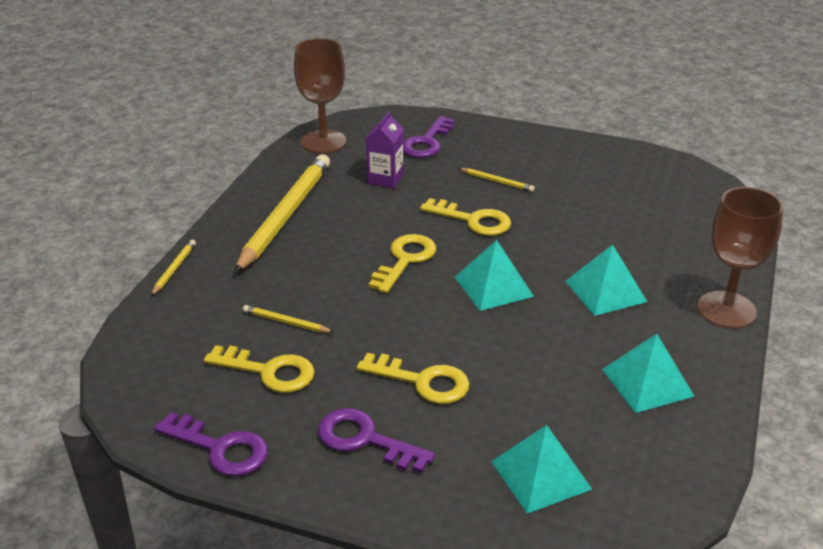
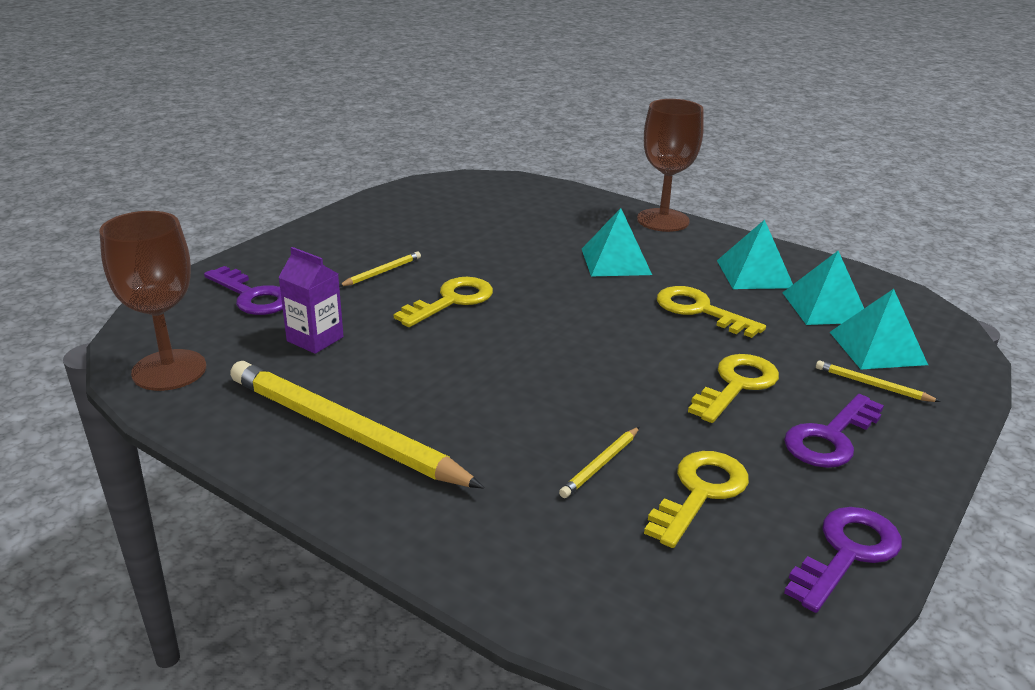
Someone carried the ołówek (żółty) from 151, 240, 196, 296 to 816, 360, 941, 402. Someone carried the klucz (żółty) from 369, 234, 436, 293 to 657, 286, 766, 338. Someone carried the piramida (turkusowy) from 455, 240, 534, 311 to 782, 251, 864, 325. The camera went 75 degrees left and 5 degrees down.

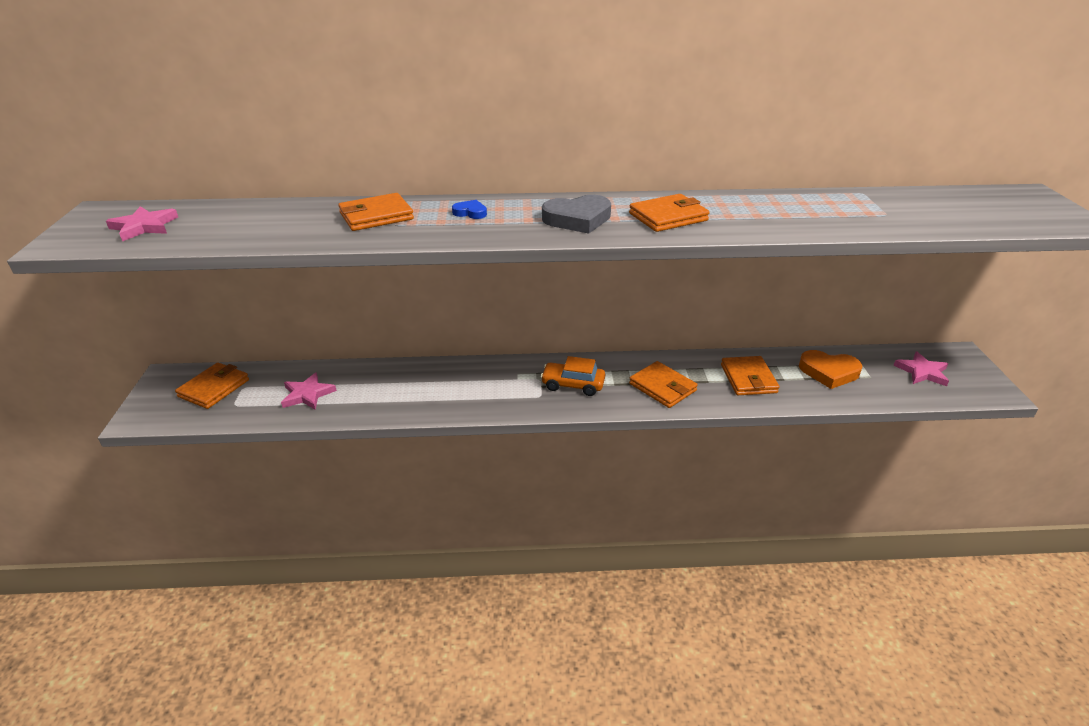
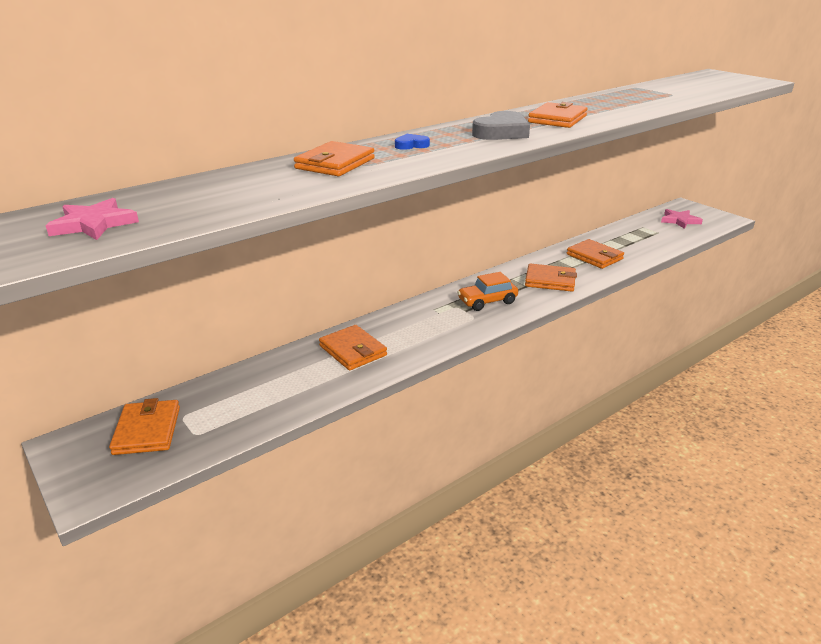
Someone took away the gwiazda (różowy) at 281, 372, 337, 410. Someone took away the serce (pomarańczowy) at 799, 350, 863, 389. Someone put down the portfel (pomarańczowy) at 319, 325, 387, 371. The camera went 35 degrees left and 5 degrees down.

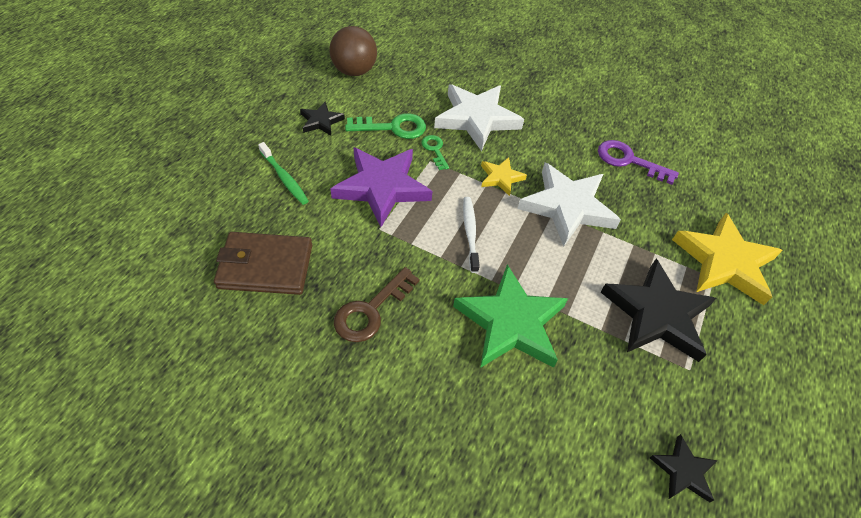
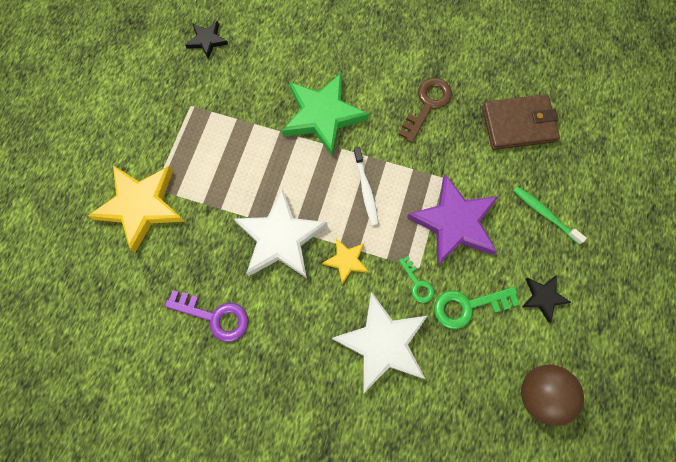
Someone took away the gwiazda (czarny) at 601, 259, 717, 362. The camera went 175 degrees right and 20 degrees up.

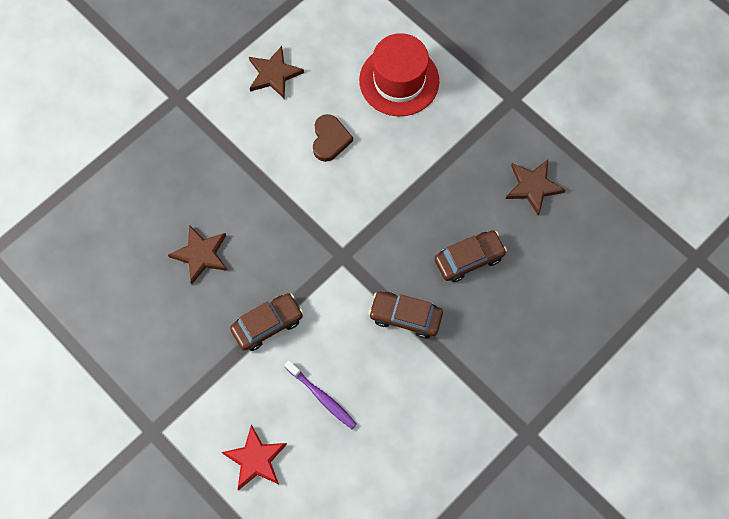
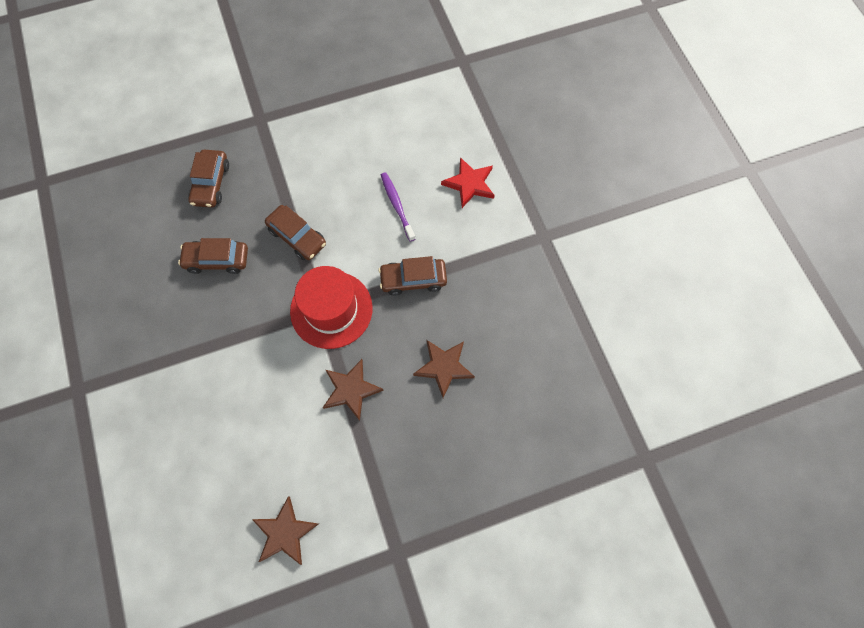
Someone took away the serce (brązowy) at 313, 114, 353, 162. Someone put down the samochód (brązowy) at 188, 150, 229, 208. Someone carried the kapelusz (czerwony) from 359, 33, 439, 116 to 290, 266, 373, 349. Someone carried the gwiazda (brązowy) from 506, 160, 565, 216 to 323, 359, 384, 421. The camera went 155 degrees left and 0 degrees up.

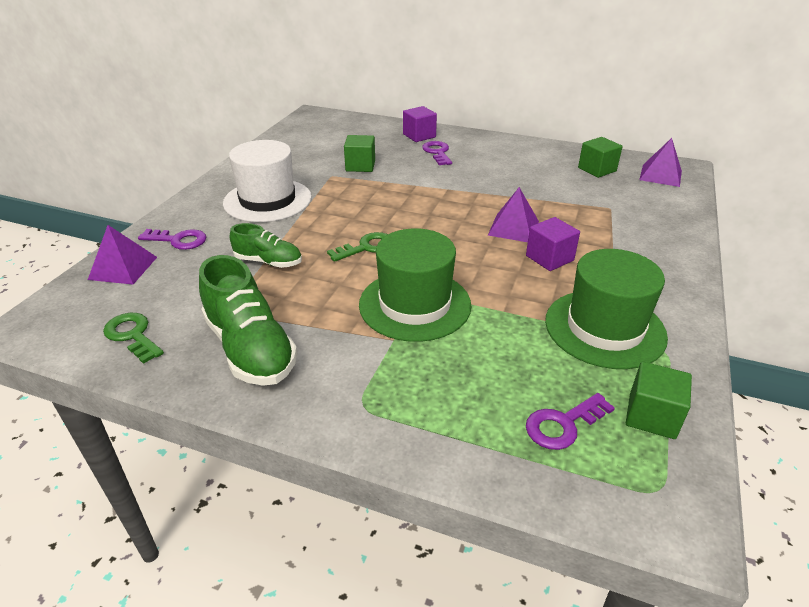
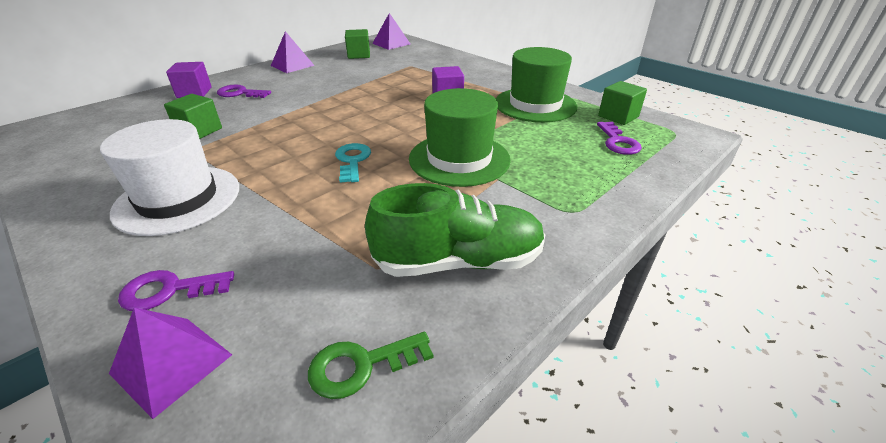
Someone took away the but (zielony) at 230, 223, 302, 268. Someone carried the piramida (fioletowy) from 488, 187, 539, 242 to 271, 31, 315, 73. Someone repainted the klucz (zielony) at 327, 232, 388, 262, which became the klucz (turkusowy) at 335, 143, 371, 183. Someone rotated the klucz (fioletowy) at 138, 229, 206, 250 by 135 degrees counterclockwise. The camera went 65 degrees left and 0 degrees up.

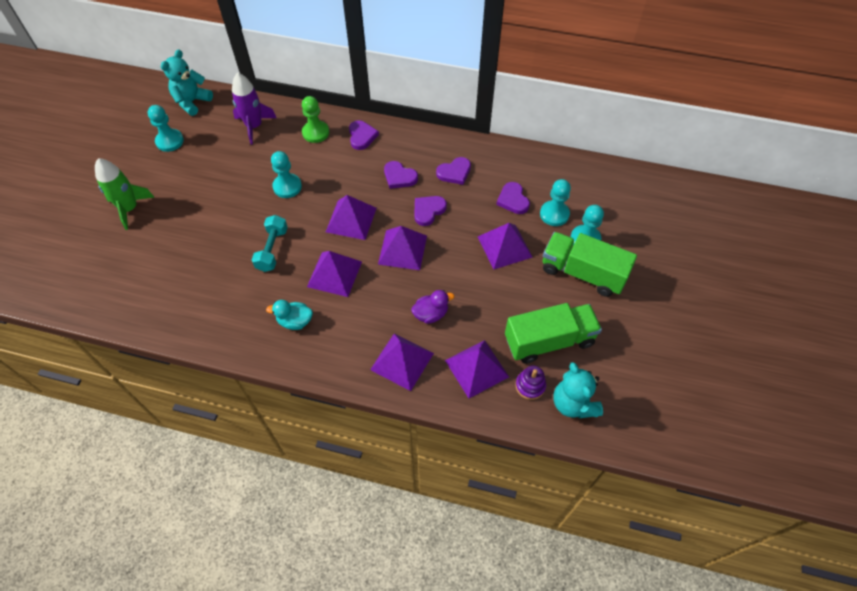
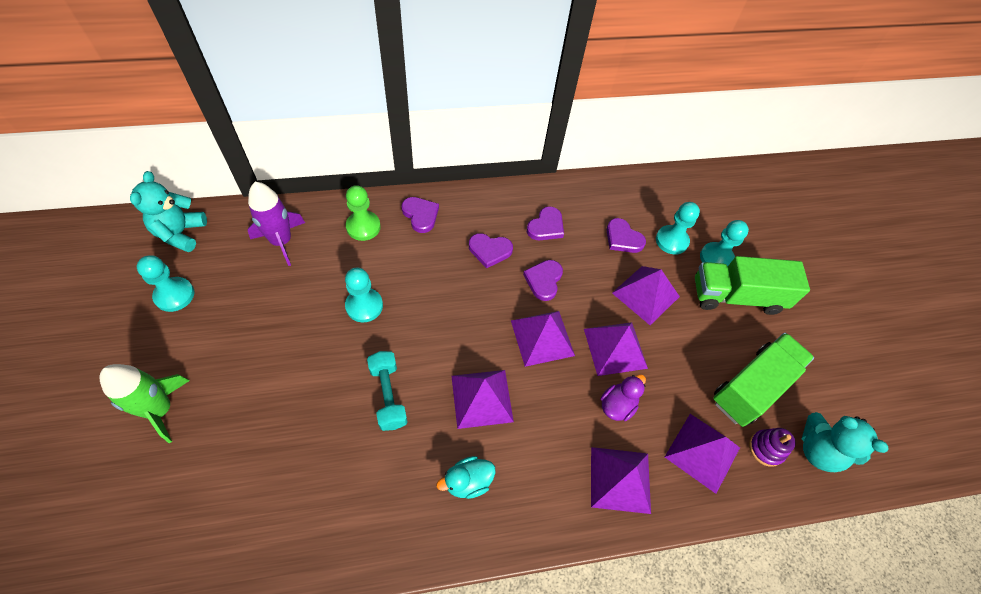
Someone carried the piramida (fioletowy) from 326, 195, 377, 240 to 584, 322, 648, 376. The camera went 30 degrees left and 0 degrees up.

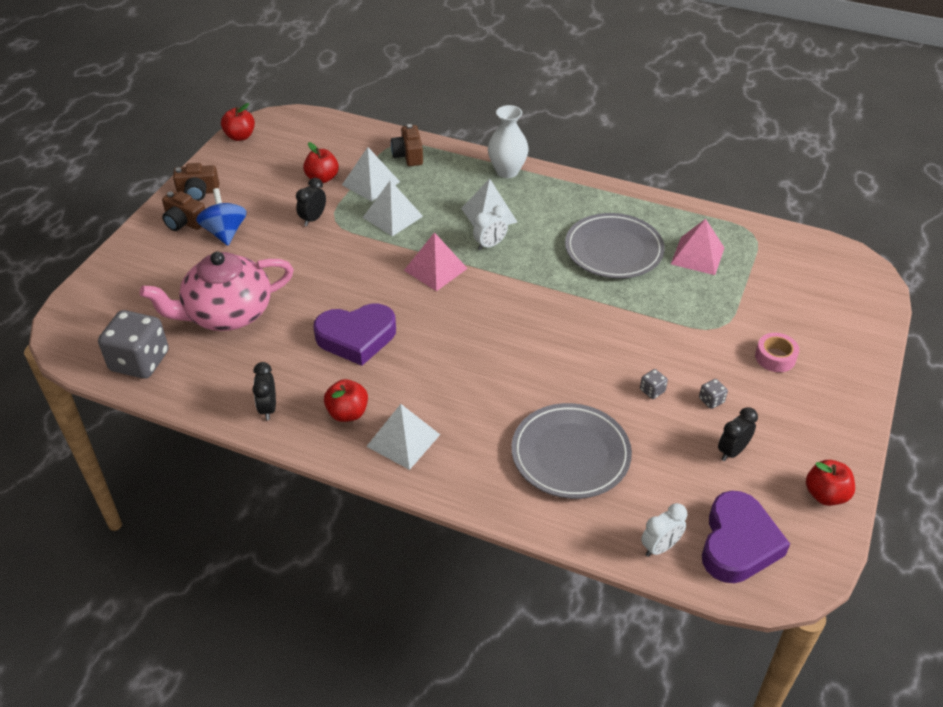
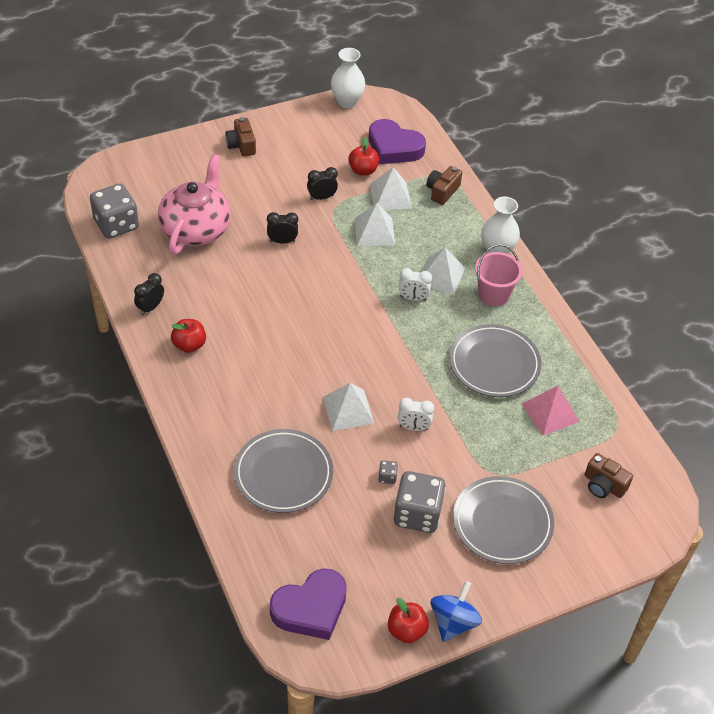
Someone took away the piramida (różowy) at 404, 232, 468, 291. Someone put down the wiadro (różowy) at 475, 244, 523, 306. Someone carried the aparat fotograficzny (brązowy) from 173, 163, 219, 201 to 585, 453, 633, 498. Someone carried the bączek (niebieski) from 196, 188, 247, 246 to 431, 581, 482, 642. Someone carried the serce (fioletowy) from 313, 304, 396, 366 to 369, 119, 426, 164. Someone carried the piramida (biały) from 366, 404, 440, 470 to 323, 383, 374, 431. Someone carried the budzik (biały) from 641, 503, 687, 557 to 398, 398, 434, 431. Someone carried the budzik (czarny) from 718, 407, 758, 461 to 267, 212, 298, 244. Someone swapped the jabłko (czerwony) at 221, 103, 255, 141 for the wazon (biały) at 331, 48, 365, 108. Someone swapped the taśma klejąca (różowy) at 755, 333, 799, 372 for the talerz (szary) at 453, 476, 554, 564. Someone rotated the imbryk (różowy) at 140, 252, 294, 331 by 90 degrees clockwise. Someone scaled the kostka do gry (szary) at 699, 379, 728, 409 by 2.45. The camera went 40 degrees right and 5 degrees up.

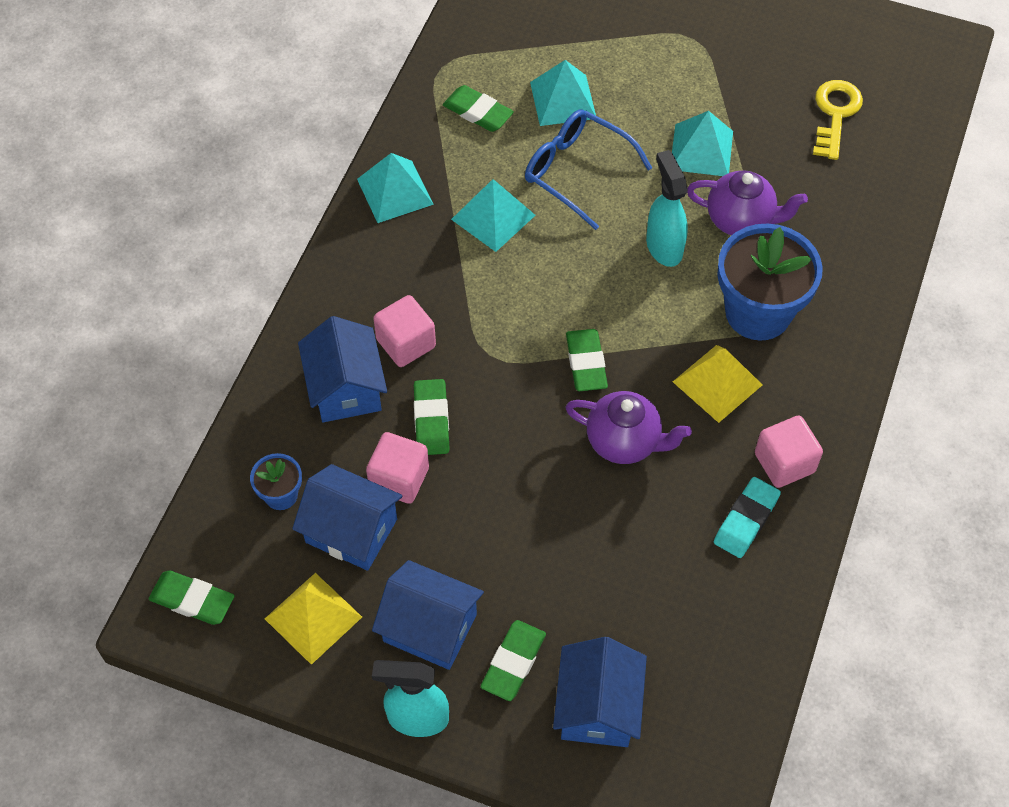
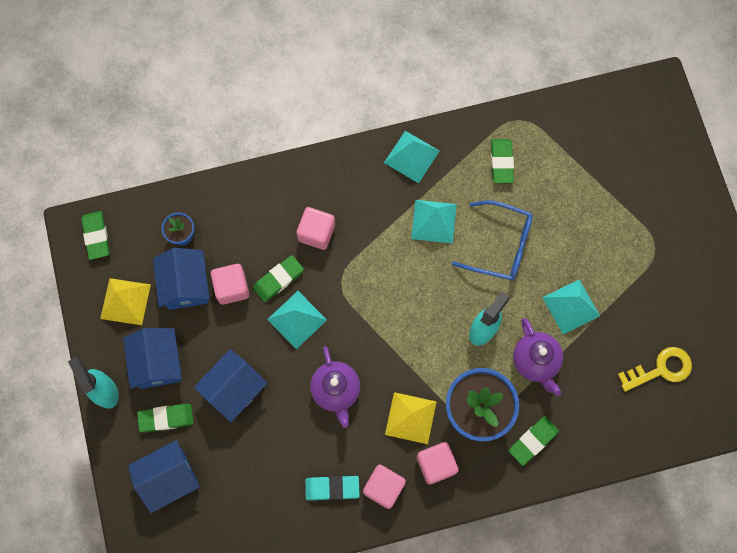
Someone put down the sześcian (różowy) at 417, 442, 459, 485. Someone carried the domek (niebieski) from 298, 316, 387, 422 to 194, 349, 267, 422. Someone carried the piramida (turkusowy) from 530, 60, 596, 126 to 267, 291, 327, 349. Someone carried the gumka do mazania (zielony) from 566, 329, 608, 391 to 509, 416, 559, 466. Someone rotated the okulary (niebieski) at 525, 109, 652, 230 by 105 degrees clockwise. The camera went 55 degrees right and 15 degrees up.

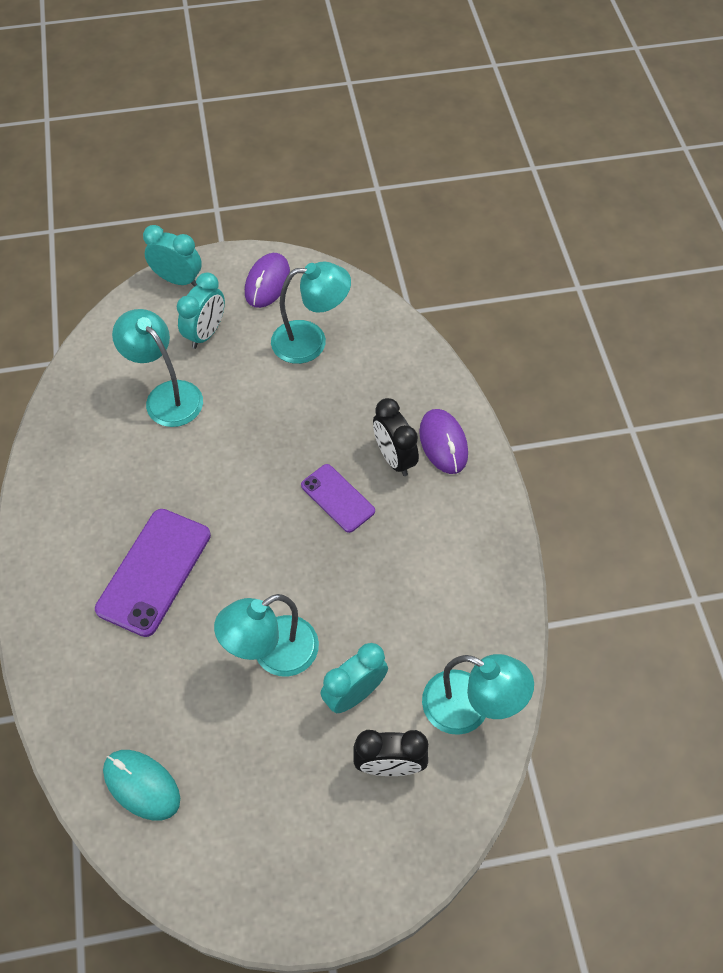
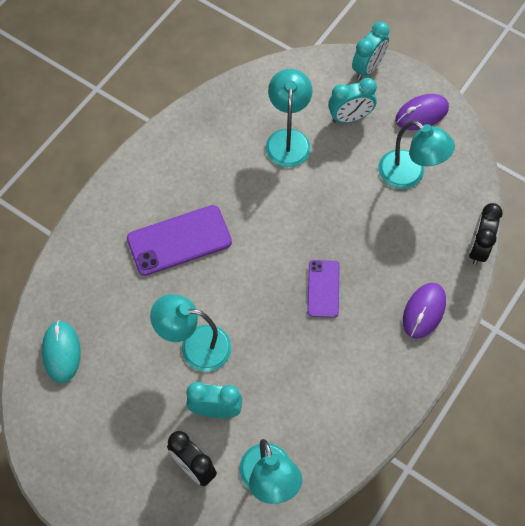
Someone carried the budzik (czarny) from 373, 398, 419, 476 to 469, 203, 503, 265. Someone rotated the budzik (turkusowy) at 143, 225, 202, 287 by 60 degrees clockwise. The camera went 45 degrees right and 5 degrees up.

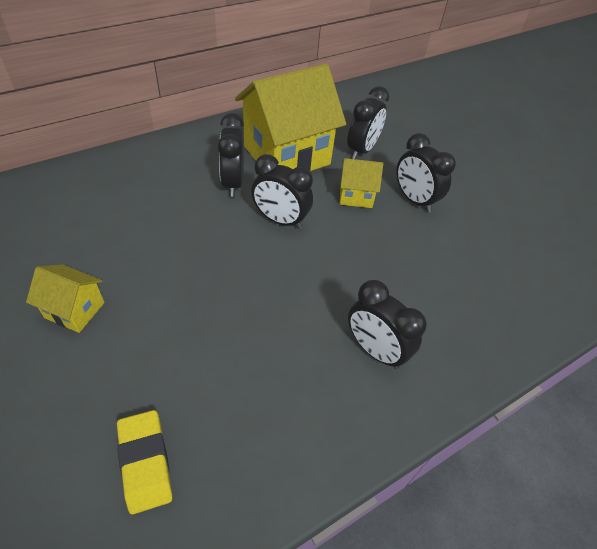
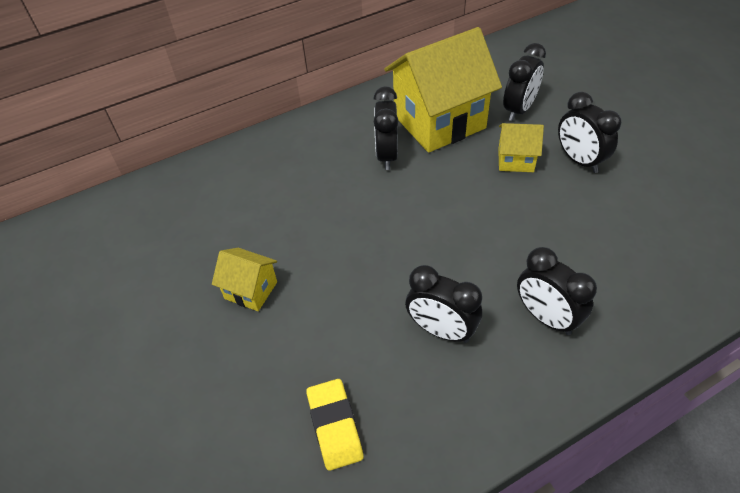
Someone carried the budzik (czarny) from 251, 154, 313, 229 to 405, 265, 482, 343. The camera went 10 degrees right and 0 degrees up.

